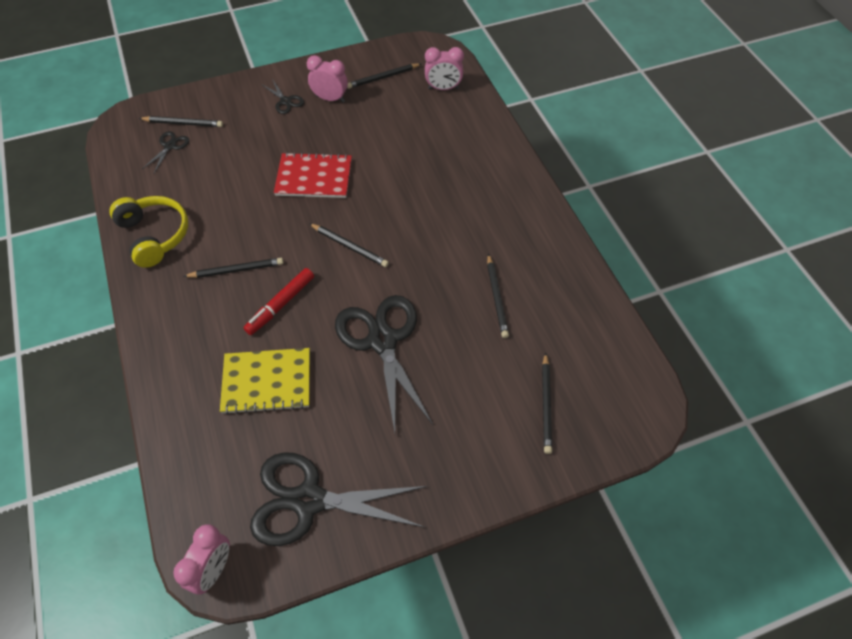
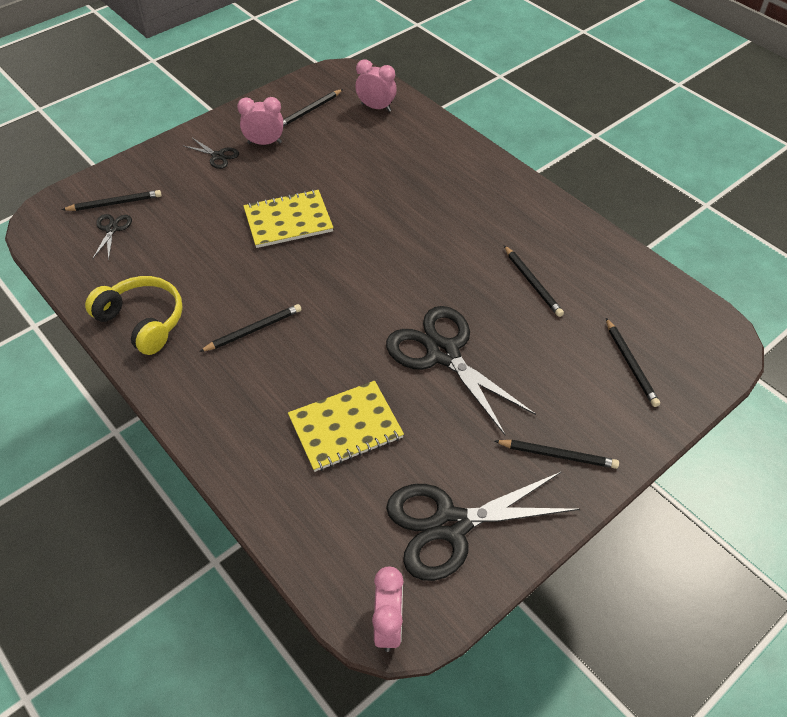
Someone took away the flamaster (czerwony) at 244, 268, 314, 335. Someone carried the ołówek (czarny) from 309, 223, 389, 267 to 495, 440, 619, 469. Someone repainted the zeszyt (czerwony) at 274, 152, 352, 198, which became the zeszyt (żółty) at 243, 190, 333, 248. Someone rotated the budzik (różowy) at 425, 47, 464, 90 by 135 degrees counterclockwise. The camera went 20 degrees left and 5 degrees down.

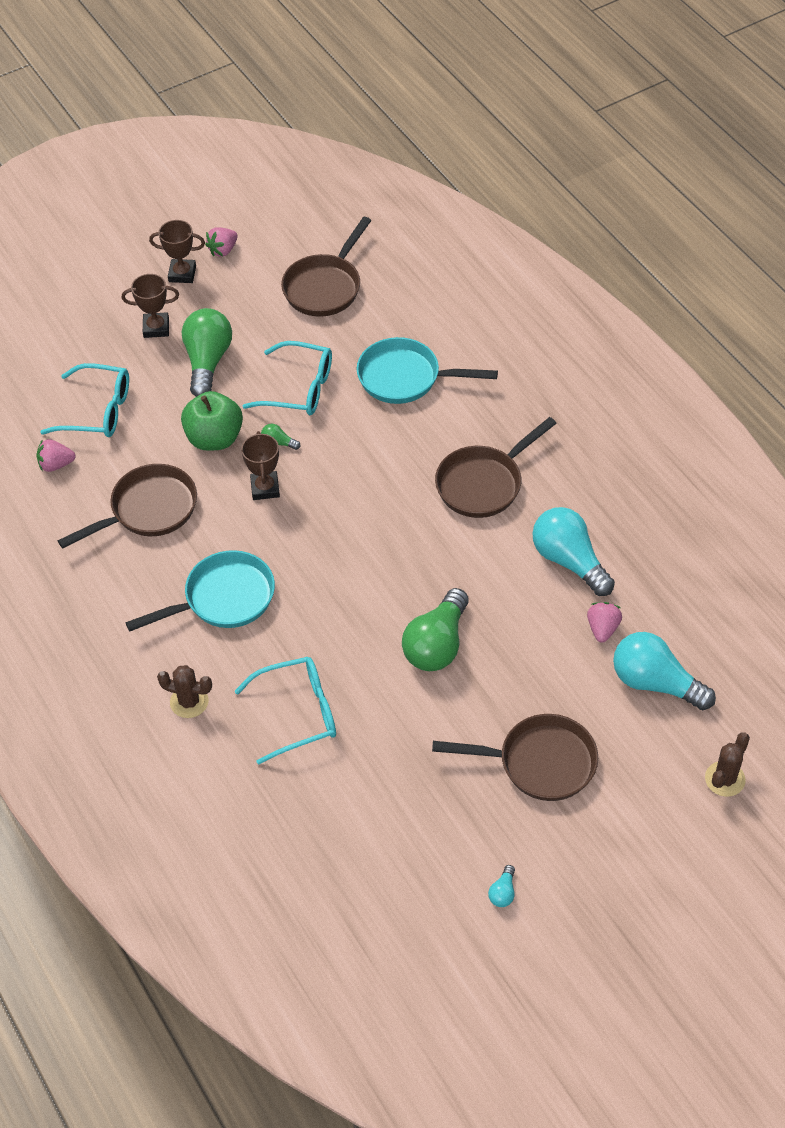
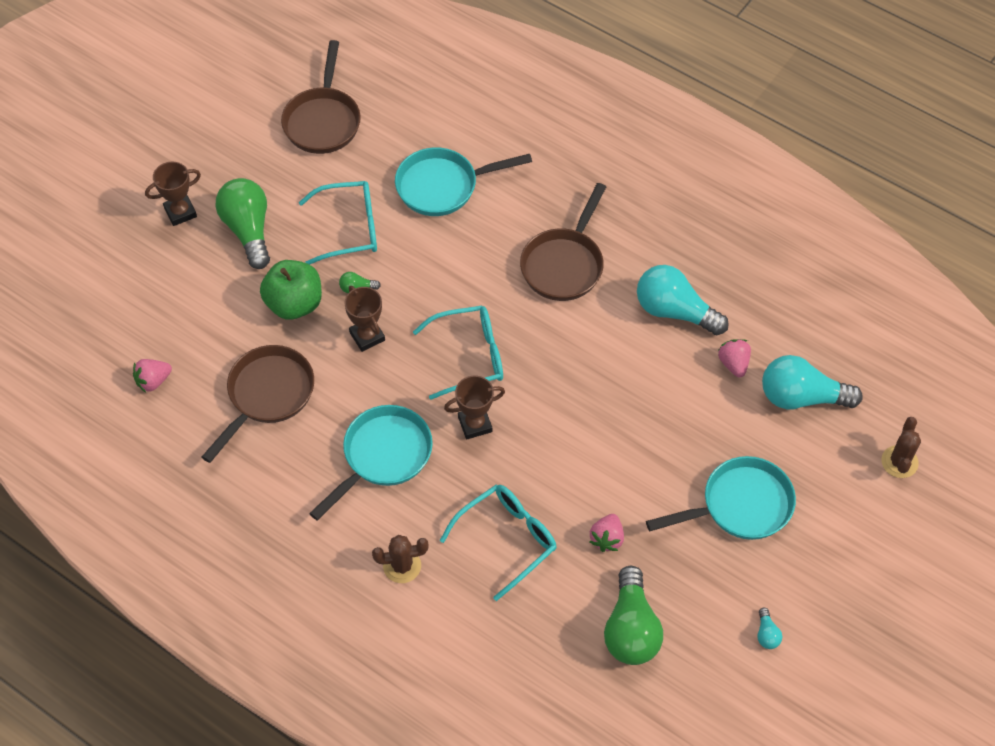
Someone carried the okulary (turkusowy) from 41, 363, 129, 437 to 413, 306, 503, 400. Someone carried the puchar (brązowy) from 149, 220, 205, 283 to 444, 376, 505, 439. Someone carried the truskawka (różowy) from 205, 227, 238, 257 to 590, 514, 624, 552. Someone carried the żarówka (zielony) from 402, 588, 469, 671 to 604, 566, 663, 665. Someone repainted the patelnia (brązowy) at 432, 714, 598, 801, which became the patelnia (turkusowy) at 646, 456, 796, 540. The camera went 25 degrees left and 5 degrees up.

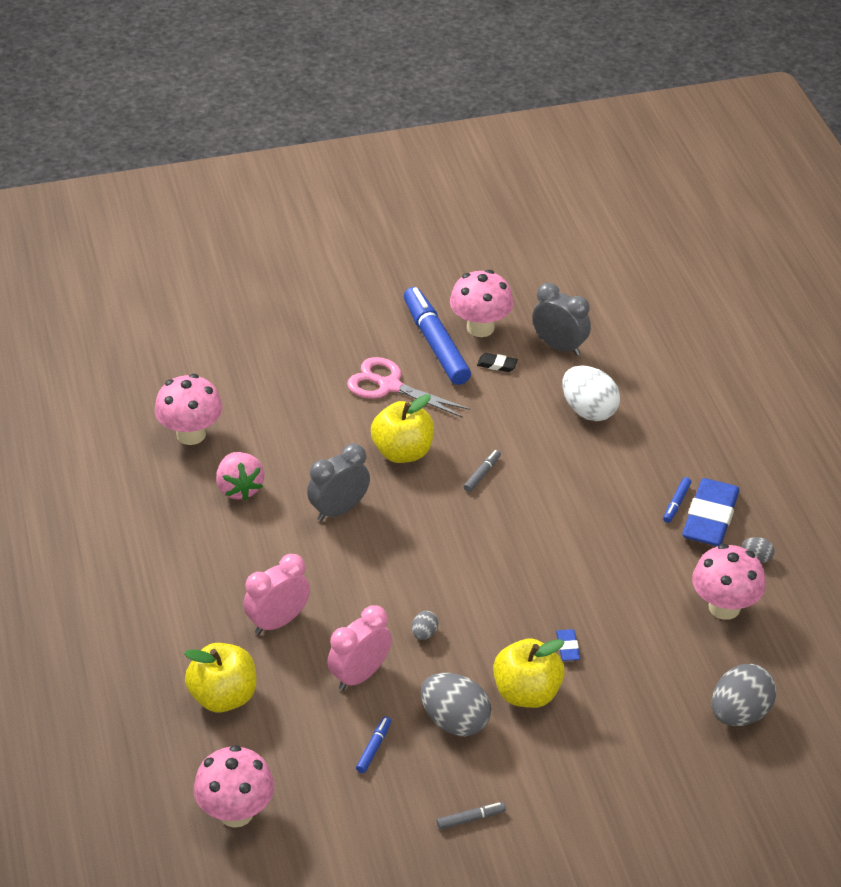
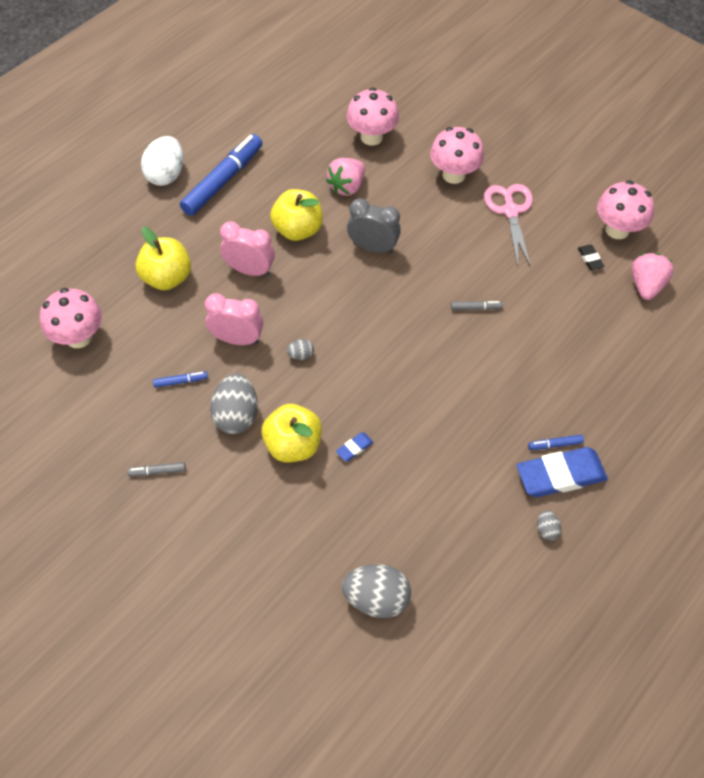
Someone carried the jabłko (żółty) from 371, 394, 434, 463 to 270, 189, 323, 241. Someone carried the flamaster (niebieski) from 404, 287, 471, 385 to 180, 134, 262, 216. Someone carried the jajko (biały) from 562, 365, 620, 421 to 141, 136, 183, 186. Someone carried the grzyb (różowy) from 692, 544, 766, 620 to 430, 127, 484, 184. Someone swapped the budzik (szary) at 532, 283, 591, 356 for the truskawka (różowy) at 631, 253, 674, 300. Someone rotated the flamaster (szary) at 437, 802, 506, 830 by 135 degrees clockwise. The camera went 55 degrees right and 15 degrees up.

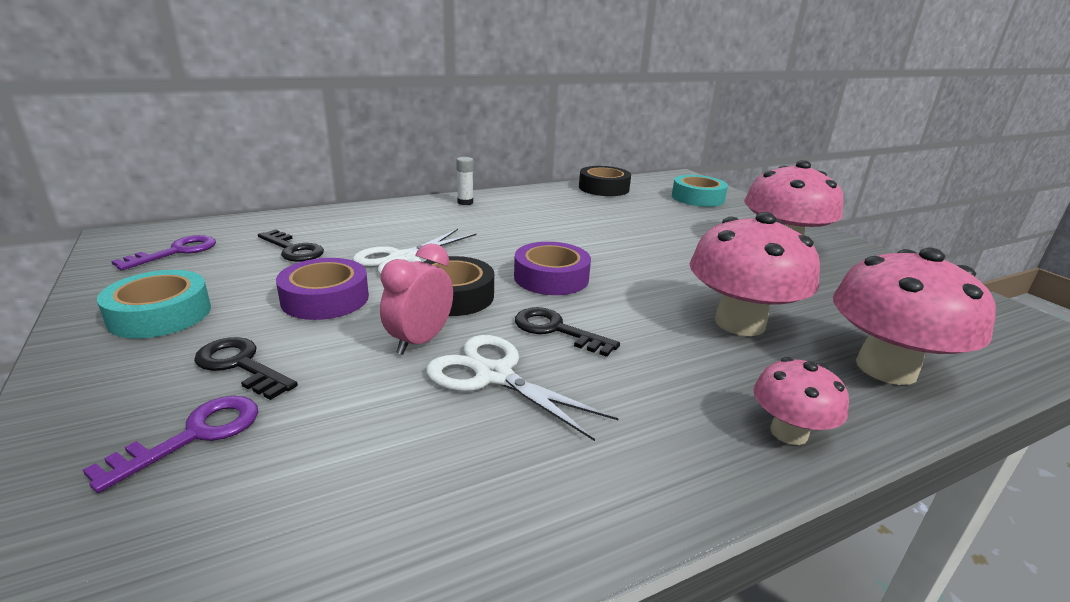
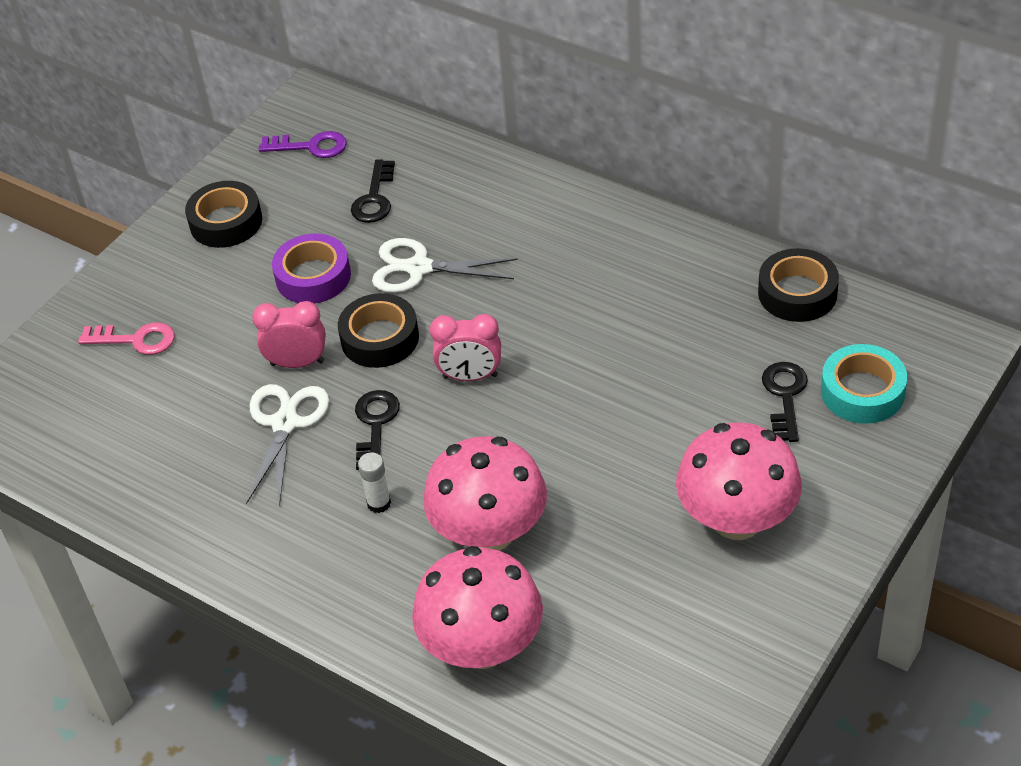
Someone took away the grzyb (różowy) at 753, 357, 849, 445. Someone carried the klucz (czarny) from 194, 337, 298, 400 to 762, 362, 808, 442. Someone carried the klej w sztyfcie (biały) from 456, 157, 473, 205 to 358, 452, 391, 513. Someone swapped the taśma klejąca (fioletowy) at 514, 242, 591, 295 for the budzik (różowy) at 430, 314, 501, 381. Someone repainted the klucz (fioletowy) at 83, 396, 258, 493, which became the klucz (różowy) at 78, 322, 175, 355. Someone repainted the taśma klejąca (turkusowy) at 97, 270, 211, 339, which became the taśma klejąca (czarny) at 185, 181, 262, 248. The camera went 65 degrees right and 20 degrees up.

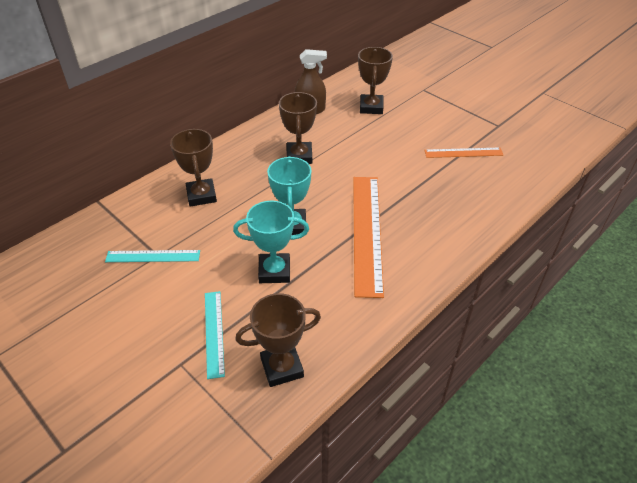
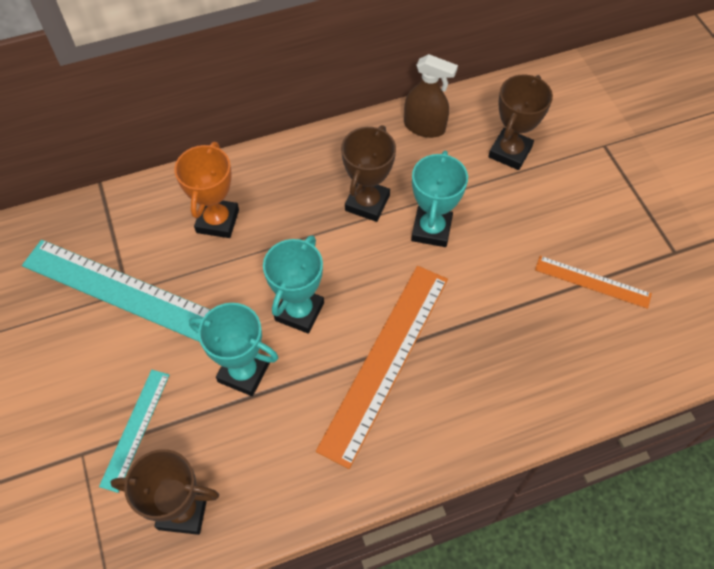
Someone put down the puchar (turkusowy) at 411, 151, 468, 247. Someone repainted the puchar (brązowy) at 170, 129, 217, 207, which became the puchar (pomarańczowy) at 174, 142, 239, 238. Someone scaled the linijka (turkusowy) at 105, 250, 200, 262 by 1.88. The camera went 25 degrees right and 15 degrees up.

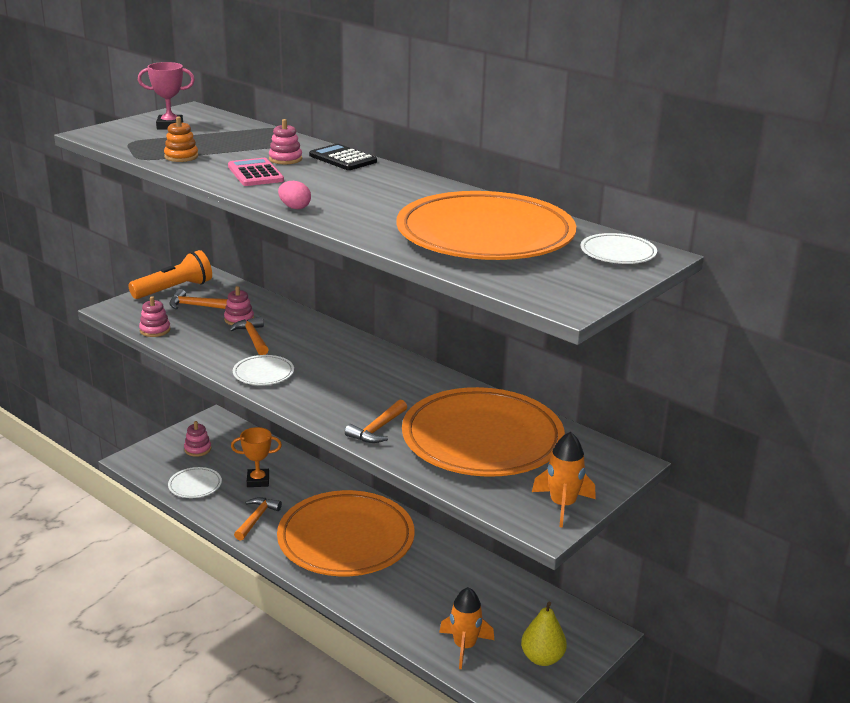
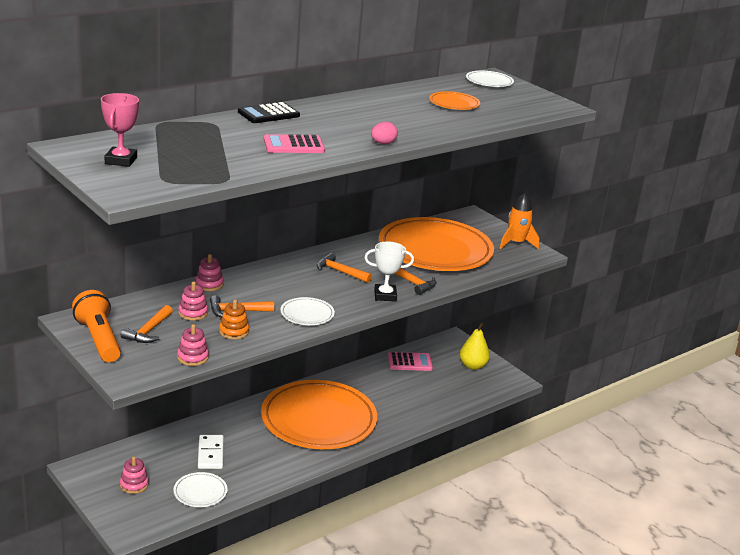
Someone took away the rakieta (pomarańczowy) at 439, 587, 494, 669. Someone put down the puchar (biały) at 364, 241, 414, 302. Someone put down the kalkulator (różowy) at 388, 352, 433, 371. Someone carried the zabawka nakładanka (pomarańczowy) from 164, 116, 198, 162 to 219, 299, 249, 339. Someone carried the młotek (pomarańczowy) from 234, 497, 282, 541 to 317, 253, 372, 283. Someone carried the zabawka nakładanka (różowy) from 269, 119, 302, 165 to 195, 254, 223, 291. Someone swapped the puchar (pomarańczowy) at 231, 427, 282, 487 for the kostka domina (biały) at 198, 435, 224, 469. Someone scaled the talerz (pomarańczowy) at 396, 191, 576, 260 by 0.41. The camera went 80 degrees left and 0 degrees up.

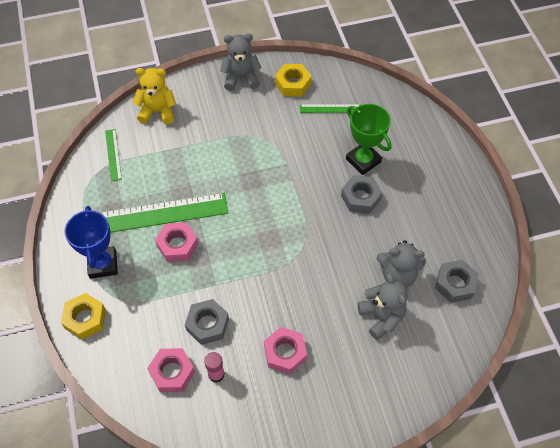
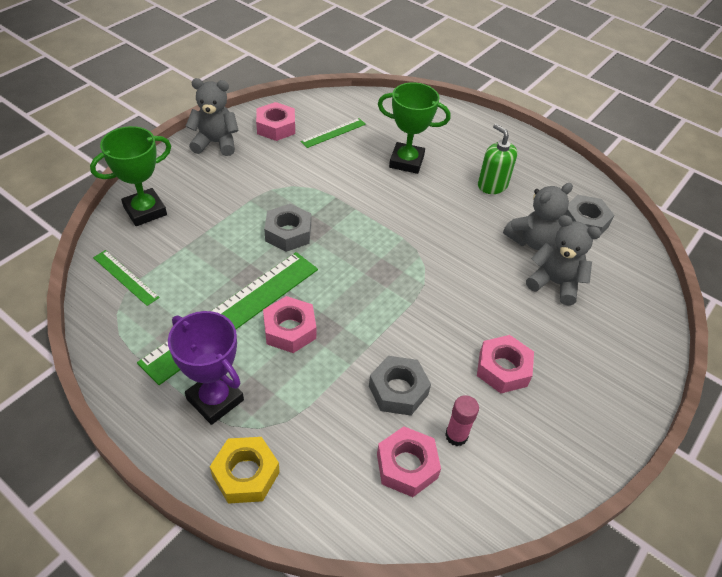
Someone put down the dozownik mydła (zielony) at 478, 124, 517, 194. Someone carried the nakrętka (szary) from 341, 175, 382, 214 to 264, 204, 311, 252. Someone swapped the miś (żółty) at 133, 68, 176, 124 for the puchar (zielony) at 90, 126, 171, 226. Someone repainted the puchar (niebieski) at 64, 206, 118, 279, which became the puchar (fioletowy) at 168, 311, 244, 425. Someone repainted the nakrętka (żółty) at 275, 64, 312, 97, which became the nakrętka (różowy) at 256, 102, 295, 141. Someone rotated the miś (szary) at 220, 33, 261, 91 by 45 degrees clockwise. The camera went 40 degrees left and 10 degrees down.

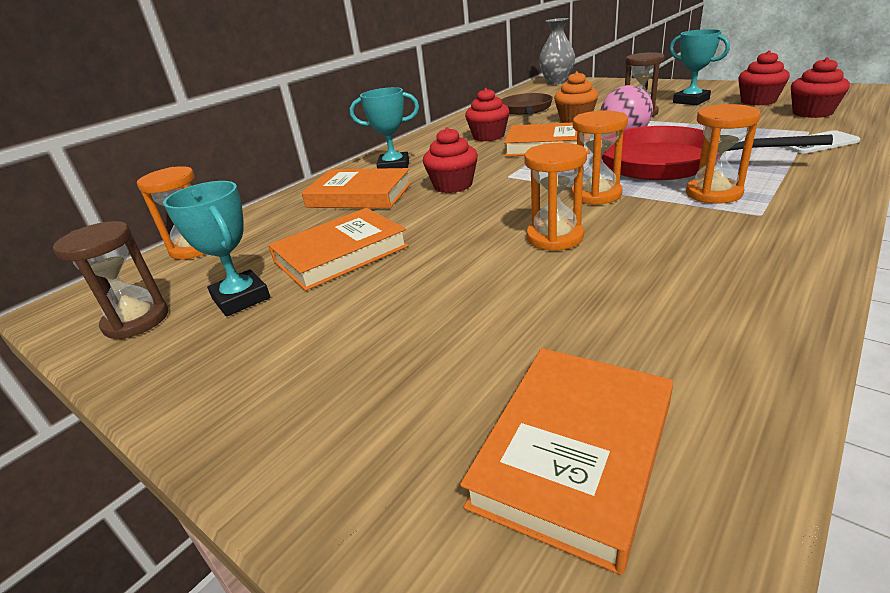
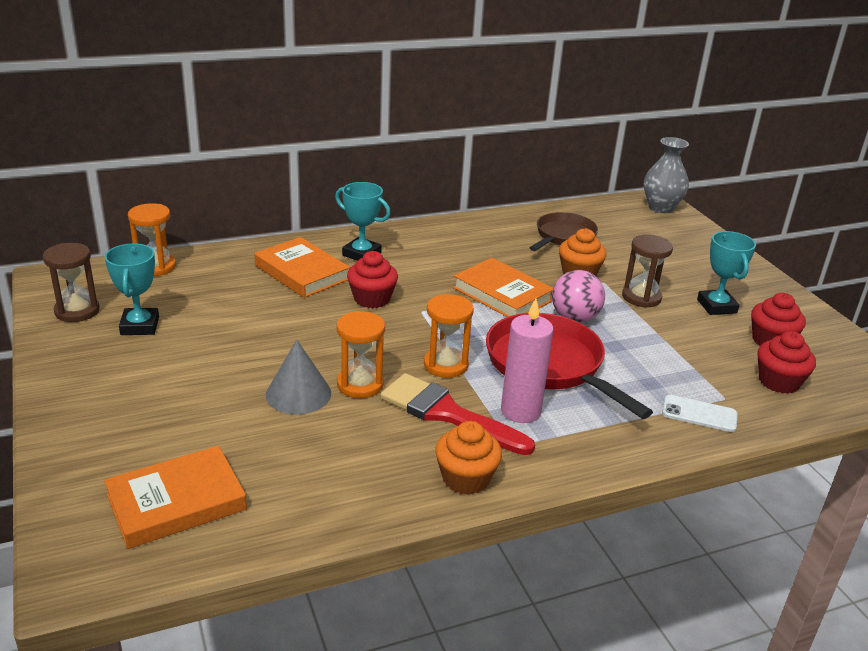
Someone took away the książka (pomarańczowy) at 268, 208, 409, 291. Someone took away the muffinka (czerwony) at 465, 88, 510, 142. Someone put down the stożek (szary) at 266, 340, 331, 414. Someone put down the pędzel (czerwony) at 380, 373, 535, 455. Someone put down the muffinka (pomarańczowy) at 435, 421, 502, 495. Someone swapped the klepsydra (pomarańczowy) at 686, 104, 761, 204 for the świeca (różowy) at 501, 298, 554, 423. The camera went 25 degrees right and 0 degrees up.

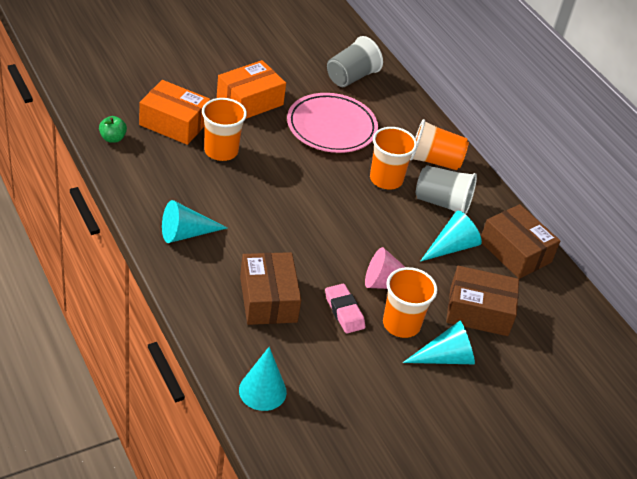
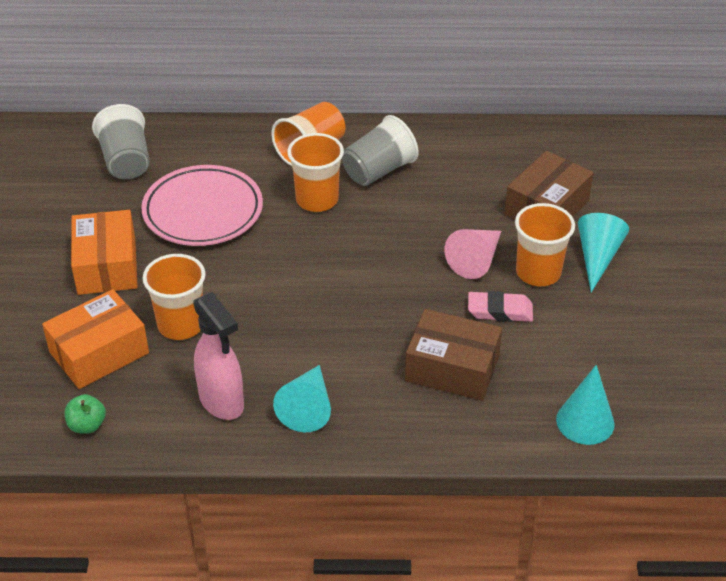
Someone took away the stożek (turkusowy) at 420, 211, 482, 262. Someone took away the pudełko (brązowy) at 481, 204, 560, 279. Someone put down the spryskiwacz (różowy) at 193, 292, 244, 420. The camera went 55 degrees left and 0 degrees up.

